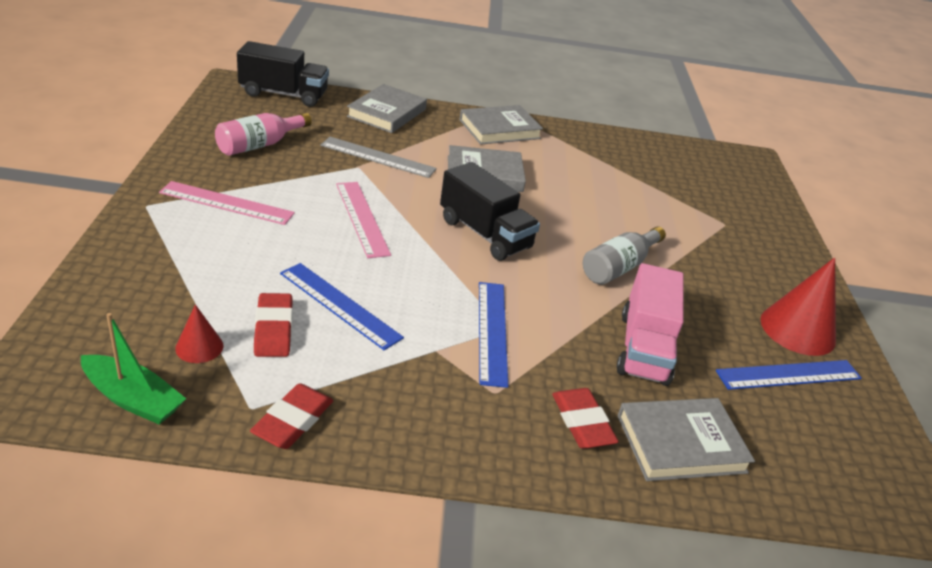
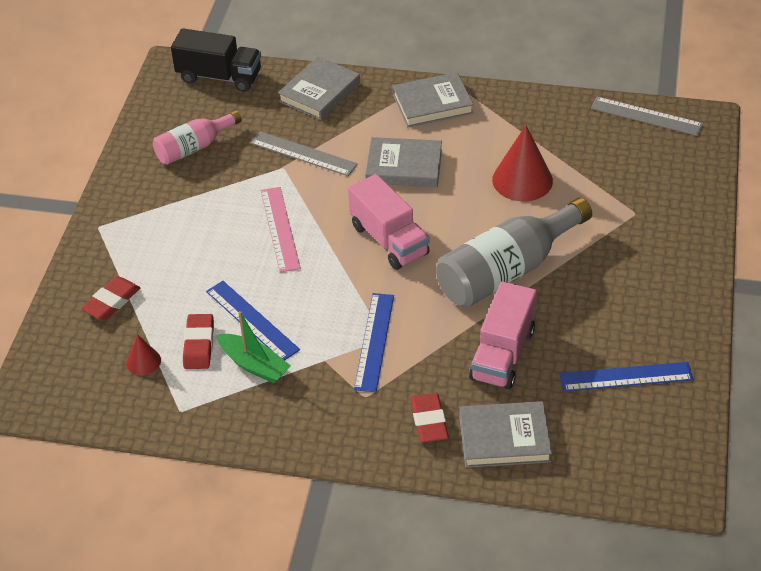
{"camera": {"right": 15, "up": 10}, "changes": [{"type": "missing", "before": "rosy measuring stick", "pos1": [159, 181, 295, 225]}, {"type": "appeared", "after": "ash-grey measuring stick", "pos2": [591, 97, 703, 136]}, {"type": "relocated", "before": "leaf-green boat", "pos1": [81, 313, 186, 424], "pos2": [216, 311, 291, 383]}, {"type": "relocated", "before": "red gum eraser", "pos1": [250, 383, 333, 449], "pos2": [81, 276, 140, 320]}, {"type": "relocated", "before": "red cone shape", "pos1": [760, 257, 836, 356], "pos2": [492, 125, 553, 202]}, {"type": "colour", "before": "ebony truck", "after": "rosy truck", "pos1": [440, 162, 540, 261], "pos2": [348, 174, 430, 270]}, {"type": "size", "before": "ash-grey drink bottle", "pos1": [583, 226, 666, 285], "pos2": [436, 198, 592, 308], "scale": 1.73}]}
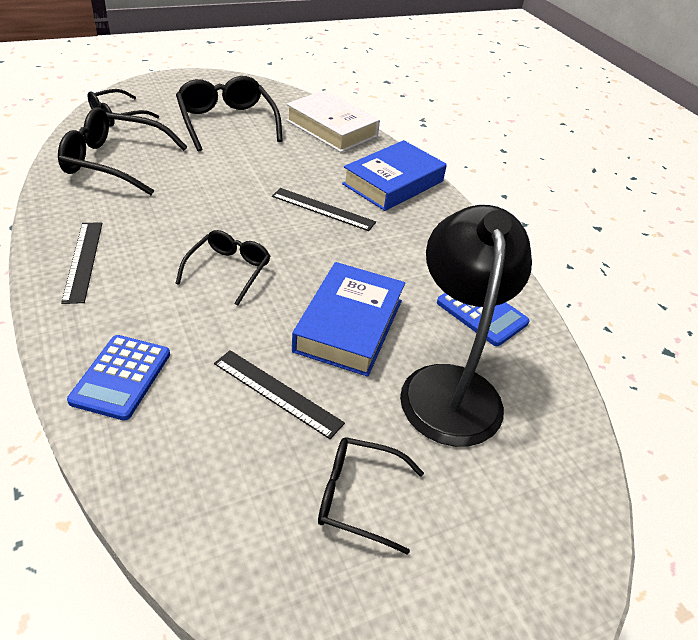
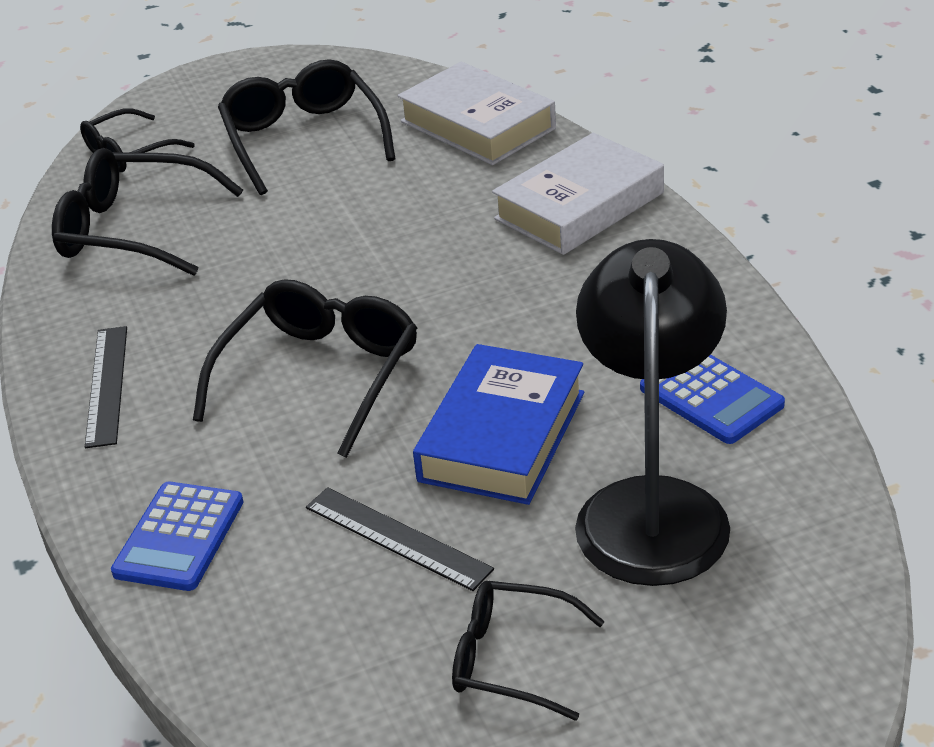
{"camera": {"right": 10, "up": -5}, "changes": [{"type": "missing", "before": "ebony measuring stick", "pos1": [272, 188, 376, 231]}, {"type": "colour", "before": "blue book", "after": "white book", "pos1": [342, 140, 447, 211], "pos2": [492, 133, 664, 255]}, {"type": "size", "before": "ebony glasses", "pos1": [175, 230, 270, 306], "pos2": [193, 279, 417, 458], "scale": 1.63}]}
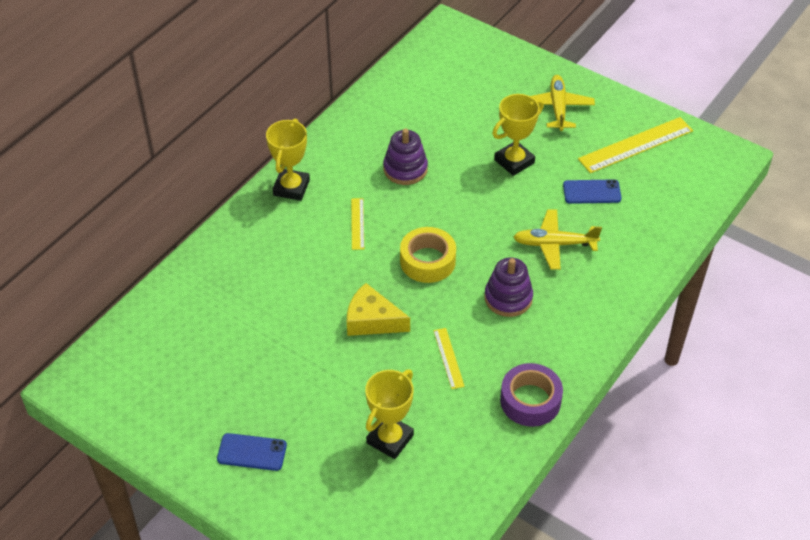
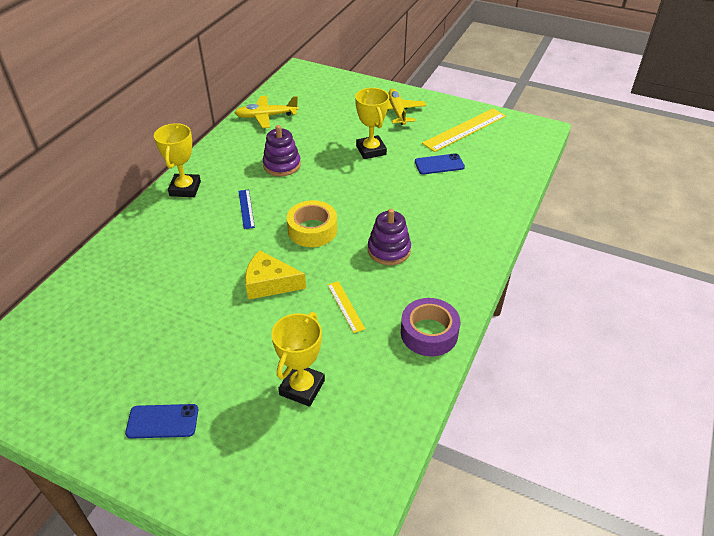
{"camera": {"right": -10, "up": -5}, "changes": [{"type": "relocated", "before": "yellow aeroplane", "pos1": [513, 209, 602, 270], "pos2": [235, 96, 299, 128]}, {"type": "colour", "before": "yellow measuring stick", "after": "blue measuring stick", "pos1": [351, 198, 364, 250], "pos2": [239, 189, 255, 229]}, {"type": "spun", "before": "yellow award cup", "pos1": [492, 94, 544, 176], "pos2": [355, 88, 389, 159], "turn": -60}]}
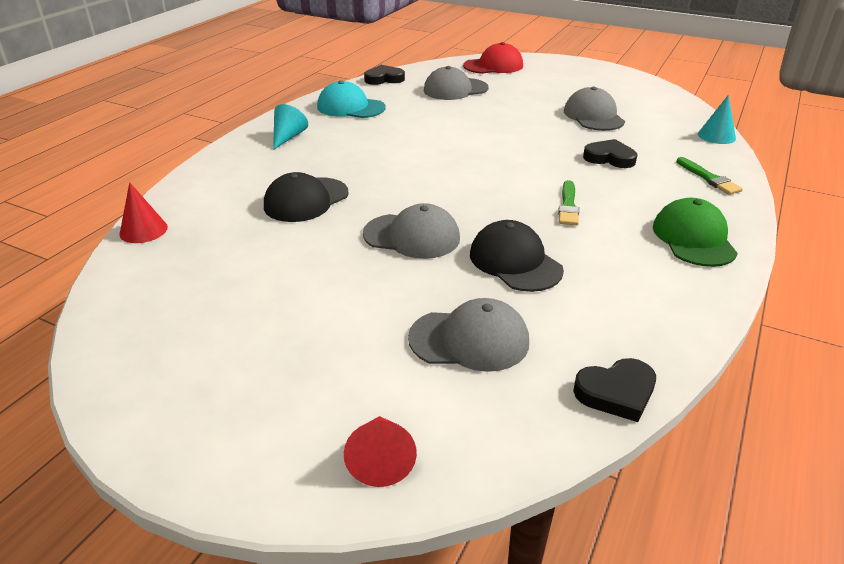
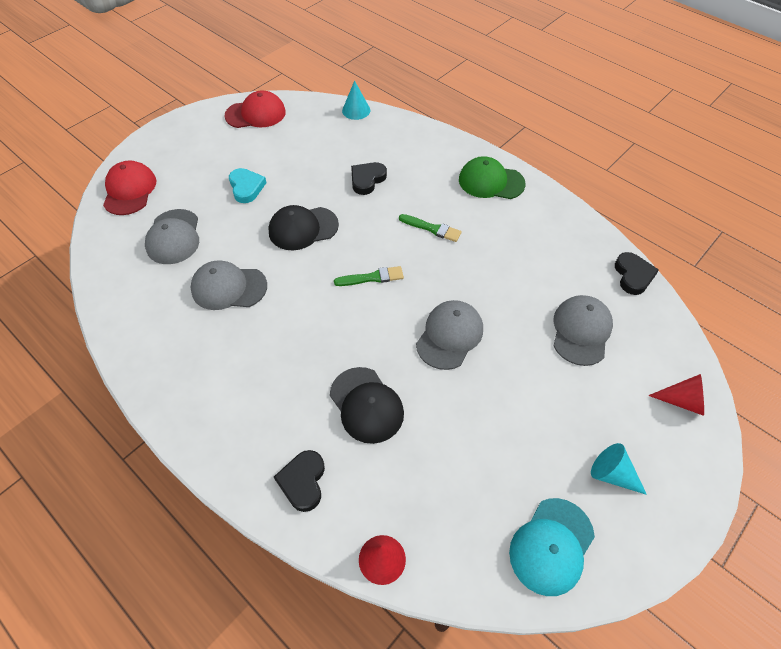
{"camera": {"right": -75, "up": 20}, "changes": [{"type": "appeared", "after": "red cap", "pos2": [224, 91, 286, 128]}, {"type": "appeared", "after": "teal love heart", "pos2": [229, 168, 266, 203]}, {"type": "relocated", "before": "teal cone shape", "pos1": [273, 104, 308, 150], "pos2": [591, 443, 647, 495]}, {"type": "relocated", "before": "teal cap", "pos1": [317, 80, 385, 118], "pos2": [509, 498, 595, 596]}, {"type": "relocated", "before": "ebony love heart", "pos1": [364, 65, 405, 85], "pos2": [274, 450, 325, 512]}, {"type": "relocated", "before": "ebony cap", "pos1": [470, 220, 564, 292], "pos2": [268, 205, 339, 250]}, {"type": "relocated", "before": "ash-grey cap", "pos1": [564, 87, 625, 131], "pos2": [191, 261, 267, 310]}, {"type": "relocated", "before": "leaf-green paint brush", "pos1": [676, 157, 743, 195], "pos2": [334, 266, 404, 286]}]}
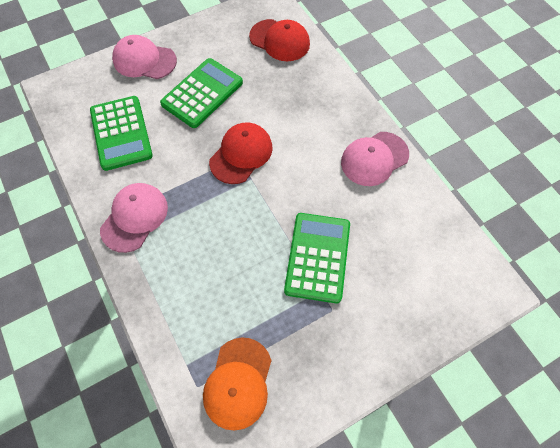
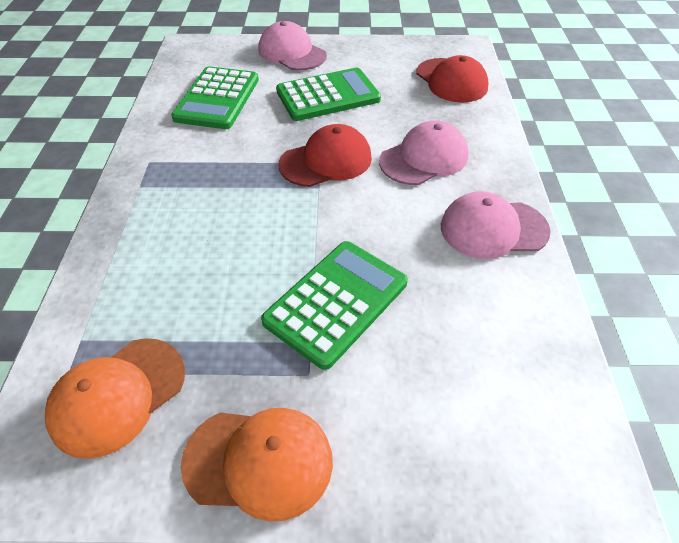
{"camera": {"right": 30, "up": -15}, "changes": [{"type": "appeared", "after": "bright orange cap", "pos2": [181, 408, 333, 522]}, {"type": "relocated", "before": "rosy cap", "pos1": [100, 183, 168, 253], "pos2": [379, 120, 468, 185]}]}
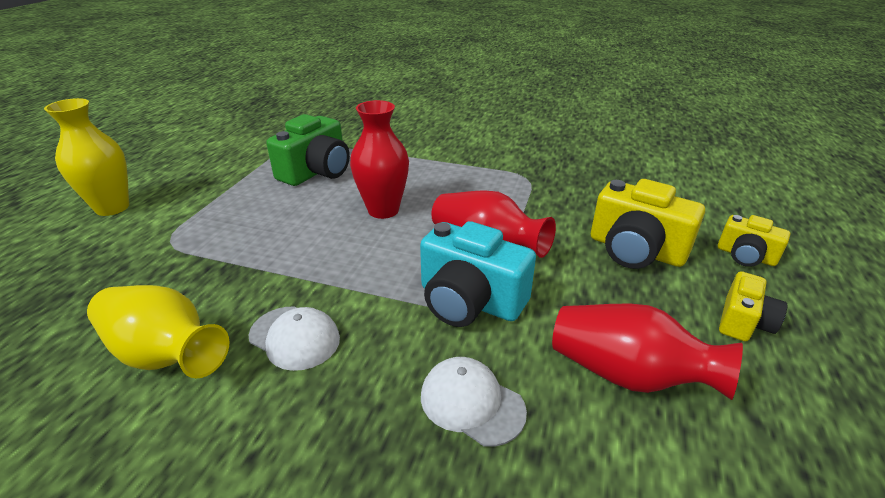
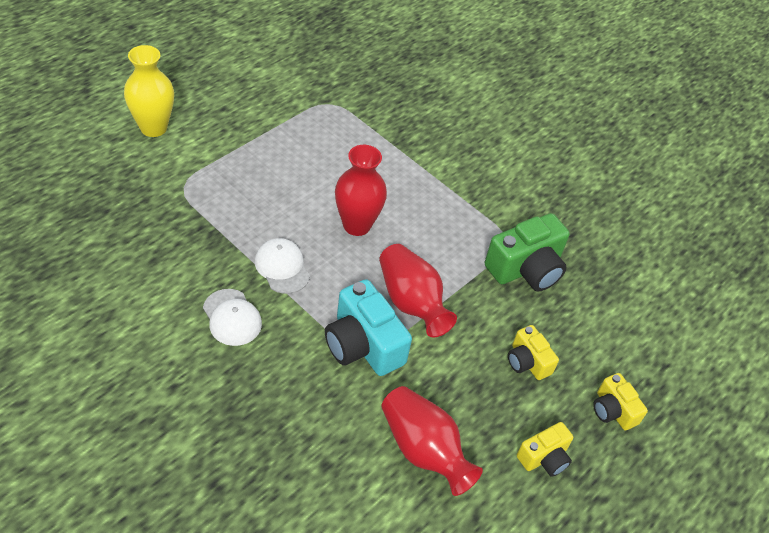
{"camera": {"right": 20, "up": 15}, "changes": [{"type": "missing", "before": "yellow tall vase", "pos1": [87, 285, 230, 378]}, {"type": "relocated", "before": "leaf-green camera", "pos1": [266, 114, 350, 186], "pos2": [485, 213, 570, 292]}, {"type": "relocated", "before": "white cap", "pos1": [421, 357, 527, 447], "pos2": [255, 238, 310, 294]}, {"type": "size", "before": "yellow camera", "pos1": [591, 179, 705, 269], "pos2": [508, 325, 559, 380], "scale": 0.58}]}
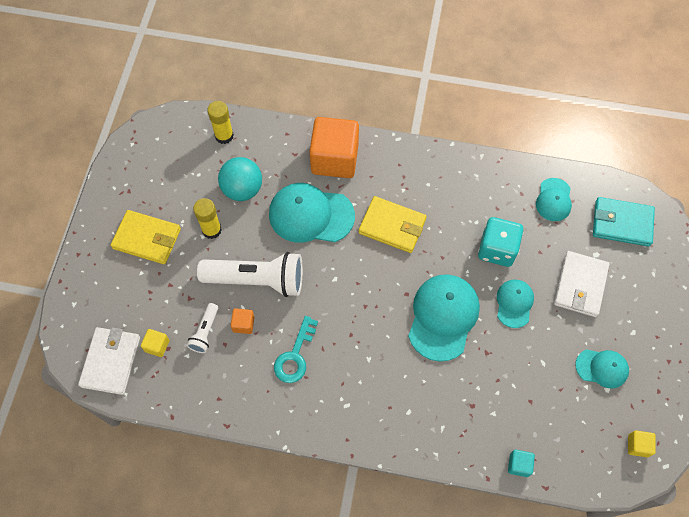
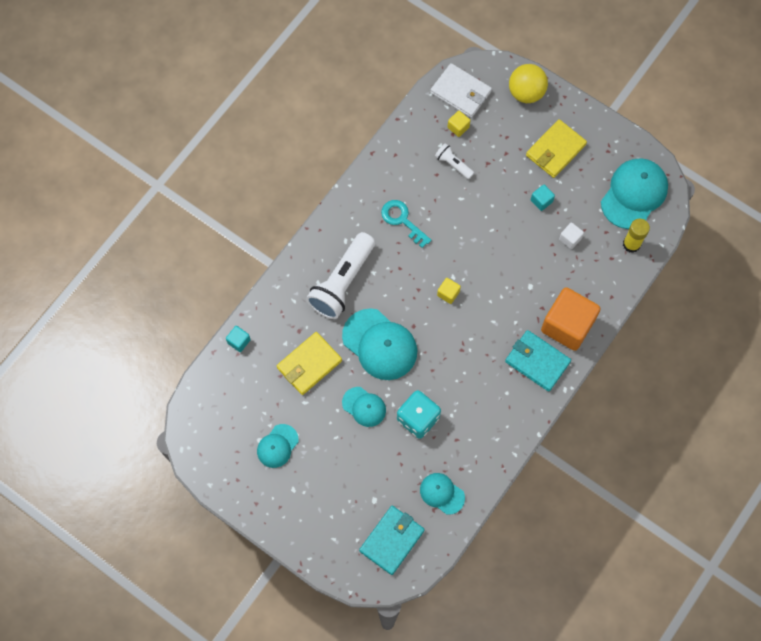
{"camera": {"right": 115, "up": 5}, "changes": [{"type": "missing", "before": "bright orange block", "pos1": [230, 308, 255, 334]}, {"type": "missing", "before": "white wallet", "pos1": [554, 251, 610, 317]}, {"type": "appeared", "after": "teal wallet", "pos2": [505, 330, 571, 392]}, {"type": "appeared", "after": "yellow sphere", "pos2": [509, 64, 548, 103]}, {"type": "relocated", "before": "white torch", "pos1": [197, 252, 303, 297], "pos2": [306, 232, 375, 319]}, {"type": "relocated", "before": "teal cap", "pos1": [269, 183, 355, 243], "pos2": [601, 158, 668, 229]}, {"type": "relocated", "before": "yellow wallet", "pos1": [359, 196, 427, 253], "pos2": [277, 332, 342, 395]}, {"type": "relocated", "before": "yellow block", "pos1": [628, 431, 656, 457], "pos2": [437, 278, 461, 304]}, {"type": "exchanged", "before": "yellow stick of glue", "after": "teal block", "pos1": [193, 198, 222, 239], "pos2": [531, 184, 555, 211]}, {"type": "exchanged", "before": "teal sphere", "after": "white block", "pos1": [218, 157, 262, 201], "pos2": [559, 223, 584, 249]}]}
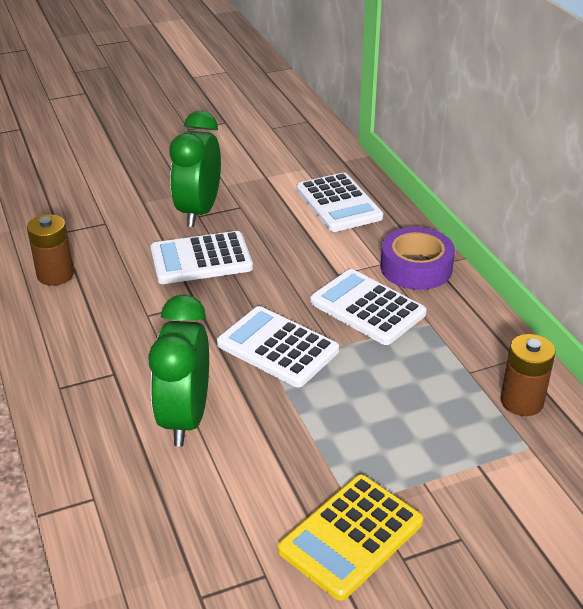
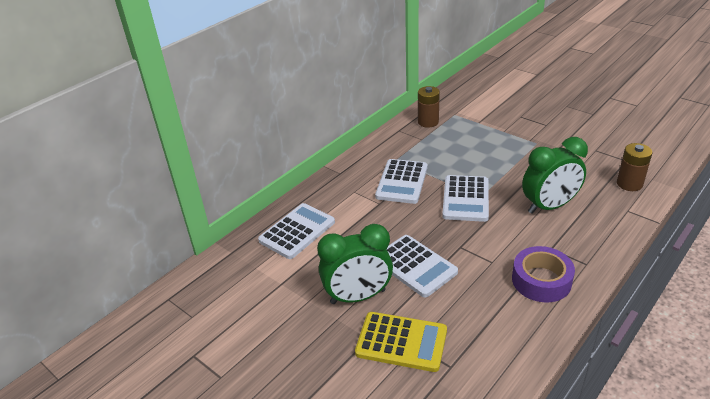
{"camera": {"right": -115, "up": 0}, "changes": [{"type": "relocated", "before": "russet battery", "pos1": [27, 214, 74, 286], "pos2": [617, 143, 653, 191]}, {"type": "relocated", "before": "yellow adding machine", "pos1": [278, 475, 423, 601], "pos2": [355, 312, 447, 372]}, {"type": "relocated", "before": "royal purple roll of tape", "pos1": [380, 227, 455, 290], "pos2": [512, 246, 575, 303]}]}
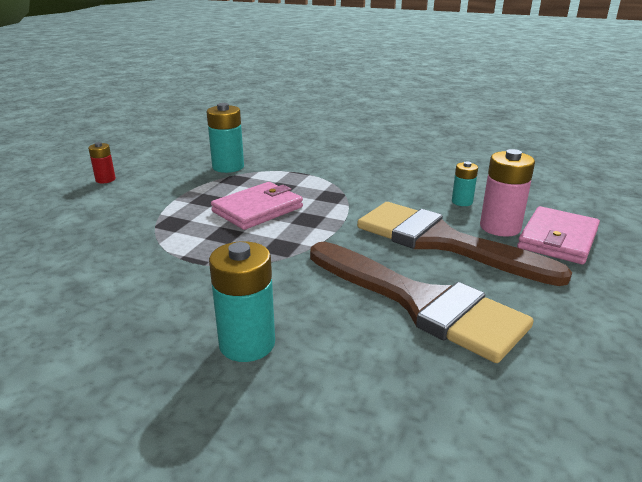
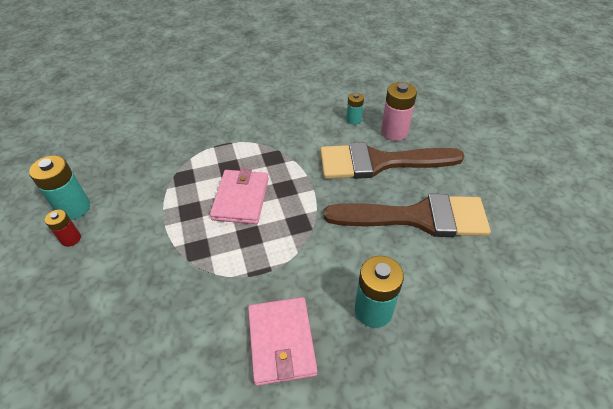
{"camera": {"right": -40, "up": 20}, "changes": [{"type": "relocated", "before": "teal battery", "pos1": [207, 103, 244, 173], "pos2": [29, 155, 90, 220]}, {"type": "relocated", "before": "rosy wallet", "pos1": [517, 206, 600, 264], "pos2": [248, 297, 317, 386]}]}
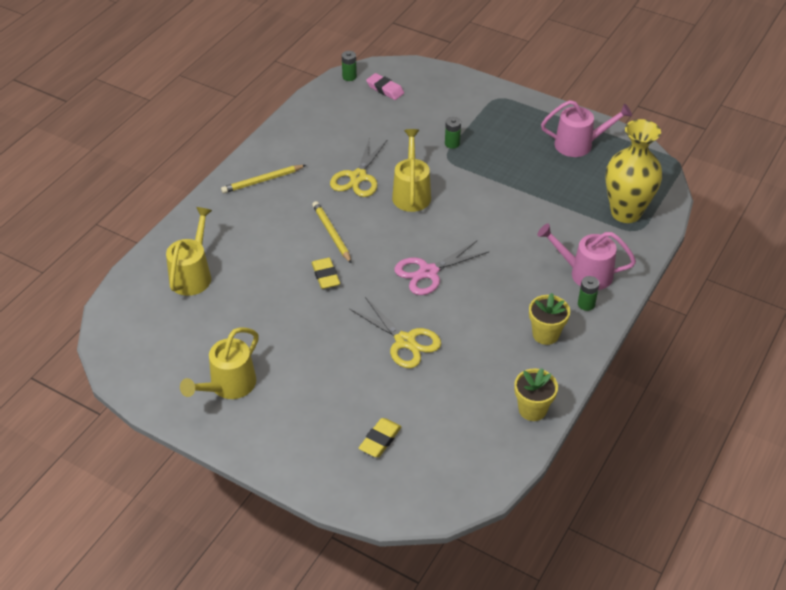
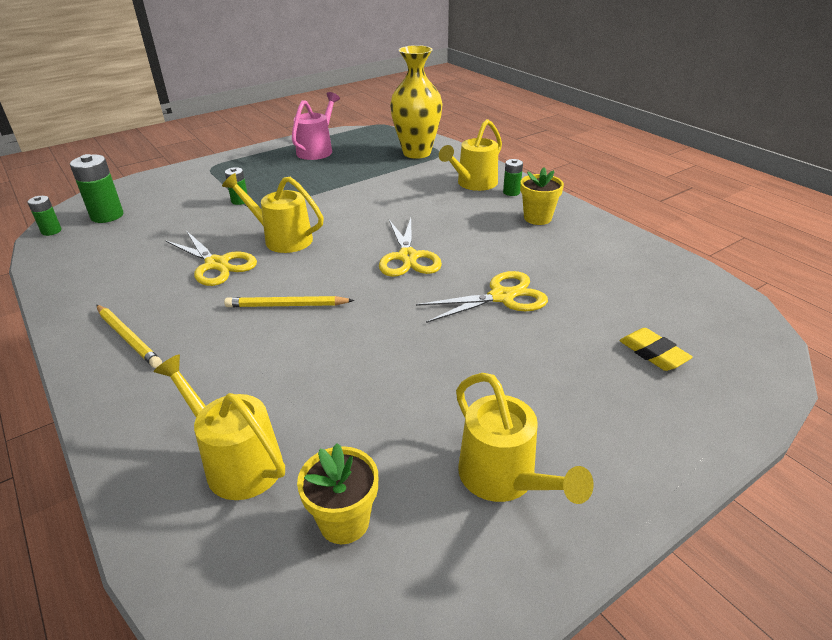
{"camera": {"right": -65, "up": -10}, "changes": [{"type": "missing", "before": "yellow gum eraser", "pos1": [311, 258, 340, 289]}, {"type": "relocated", "before": "yellow potted plant", "pos1": [514, 368, 558, 421], "pos2": [297, 443, 378, 544]}, {"type": "exchanged", "before": "rosy gum eraser", "after": "leaf-green battery", "pos1": [366, 73, 404, 100], "pos2": [70, 154, 124, 223]}, {"type": "colour", "before": "rosy pair of scissors", "after": "yellow pair of scissors", "pos1": [394, 240, 489, 295], "pos2": [379, 218, 442, 277]}, {"type": "colour", "before": "rosy watering pot", "after": "yellow watering pot", "pos1": [537, 224, 636, 290], "pos2": [439, 119, 502, 191]}, {"type": "spun", "before": "yellow lead pencil", "pos1": [221, 165, 306, 193], "pos2": [96, 305, 162, 368], "turn": -45}]}
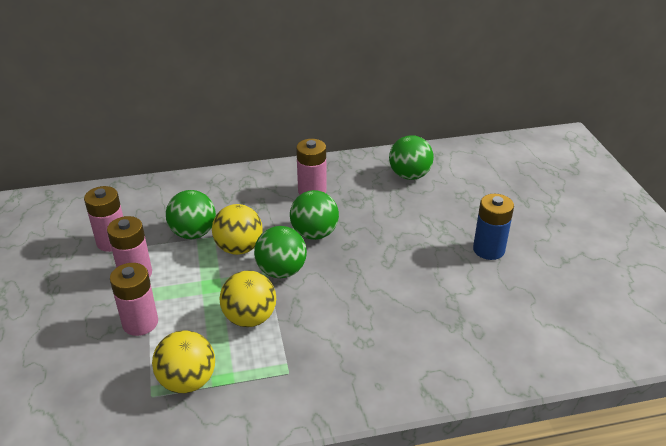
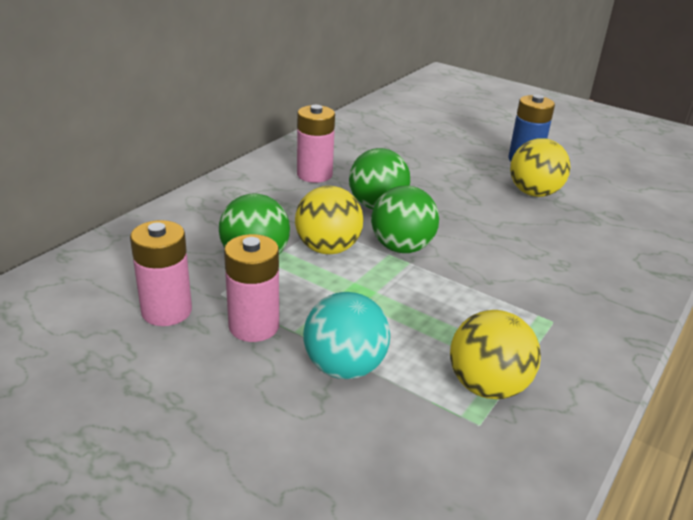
{"camera": {"right": -45, "up": -5}, "changes": [{"type": "missing", "before": "leaf-green sphere", "pos1": [389, 135, 434, 180]}, {"type": "relocated", "before": "yellow sphere", "pos1": [219, 270, 276, 327], "pos2": [510, 138, 571, 197]}, {"type": "exchanged", "before": "rosy battery", "after": "teal sphere", "pos1": [110, 263, 158, 336], "pos2": [303, 292, 390, 379]}]}
